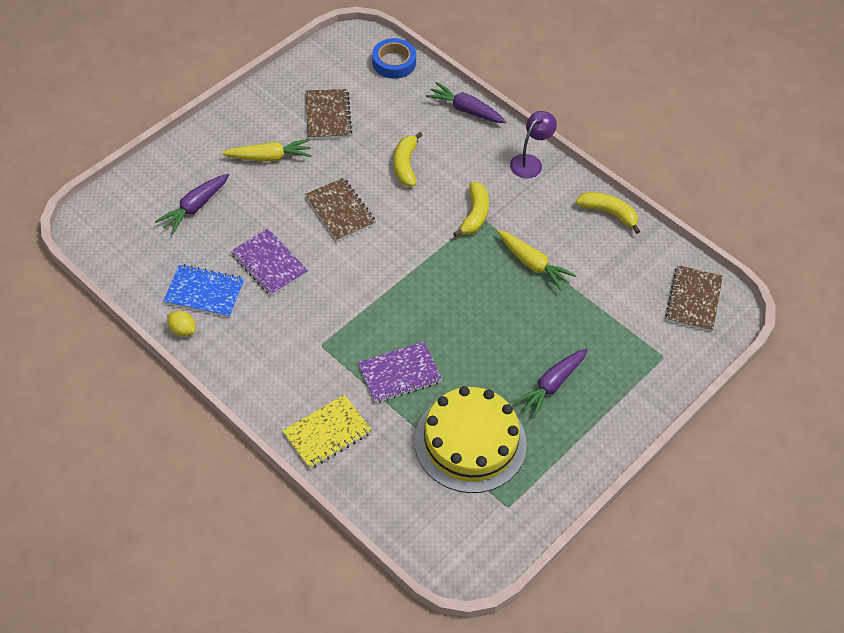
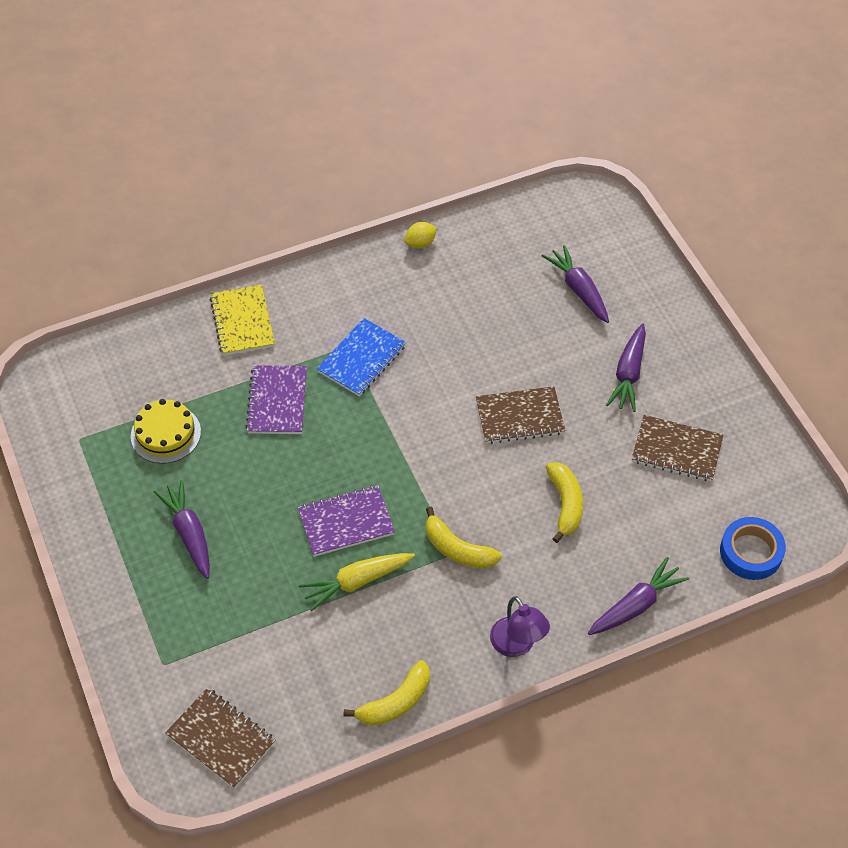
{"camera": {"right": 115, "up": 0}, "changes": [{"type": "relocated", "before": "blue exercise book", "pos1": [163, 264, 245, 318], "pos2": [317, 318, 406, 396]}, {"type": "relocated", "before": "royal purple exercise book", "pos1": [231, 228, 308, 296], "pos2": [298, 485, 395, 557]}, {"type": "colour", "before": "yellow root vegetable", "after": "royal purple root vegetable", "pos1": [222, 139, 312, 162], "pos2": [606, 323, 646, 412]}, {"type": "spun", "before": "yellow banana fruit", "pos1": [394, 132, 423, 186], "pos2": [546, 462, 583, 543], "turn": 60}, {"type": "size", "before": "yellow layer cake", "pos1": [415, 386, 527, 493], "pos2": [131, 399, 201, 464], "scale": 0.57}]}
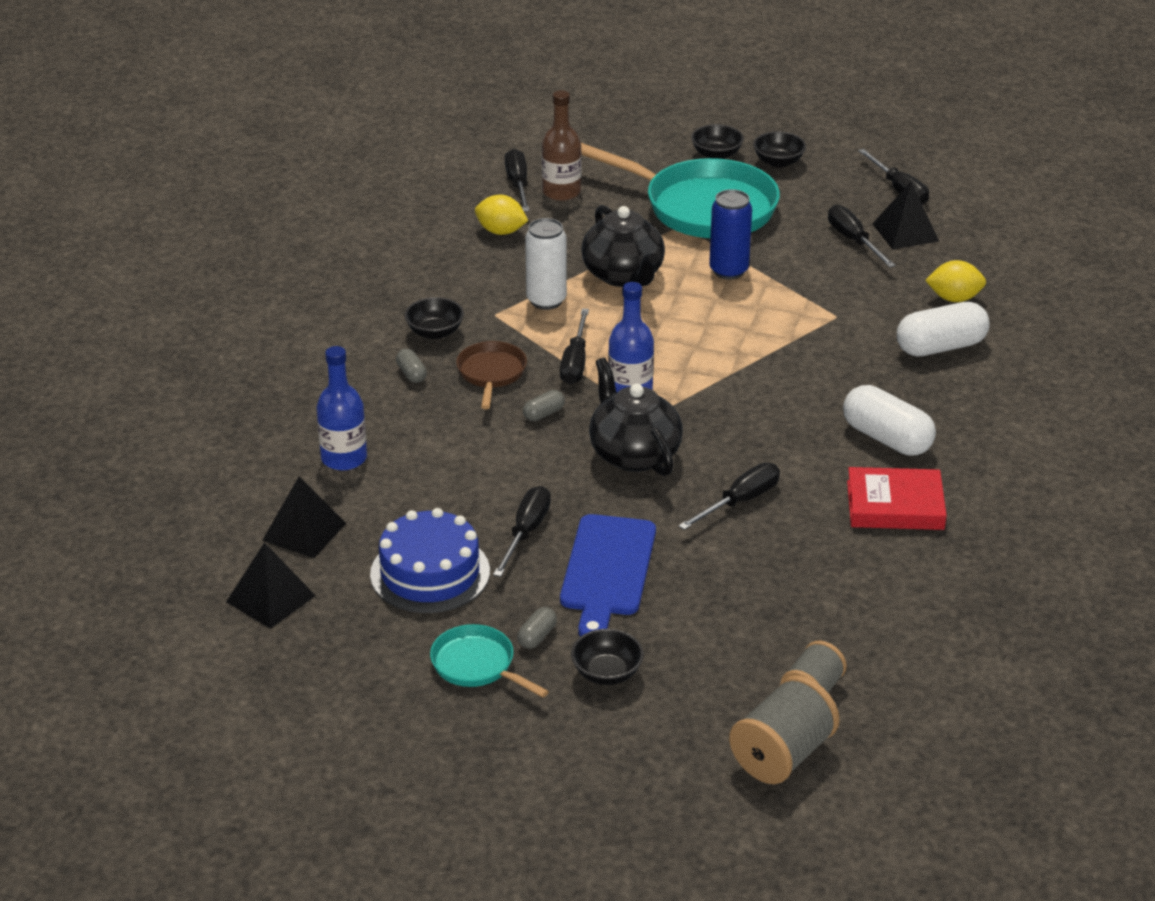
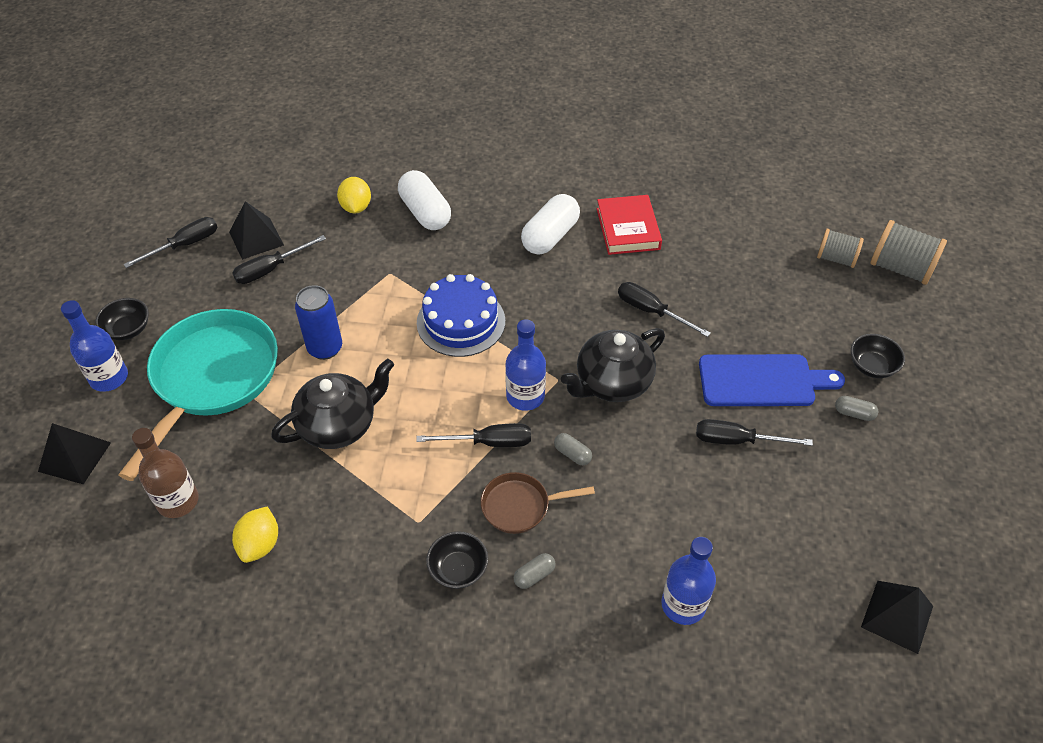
{"camera": {"right": -100, "up": 15}, "changes": [{"type": "missing", "before": "teal pan", "pos1": [430, 624, 549, 698]}, {"type": "missing", "before": "ebony flat screwdriver", "pos1": [505, 149, 530, 211]}, {"type": "missing", "before": "white can", "pos1": [525, 218, 567, 310]}, {"type": "relocated", "before": "ebony pyramid shape", "pos1": [262, 476, 346, 558], "pos2": [38, 423, 111, 485]}, {"type": "relocated", "before": "blue layer cake", "pos1": [370, 508, 490, 613], "pos2": [417, 274, 505, 357]}, {"type": "exchanged", "before": "ebony serving bowl", "after": "blue drink bottle", "pos1": [691, 124, 744, 159], "pos2": [61, 300, 128, 392]}]}
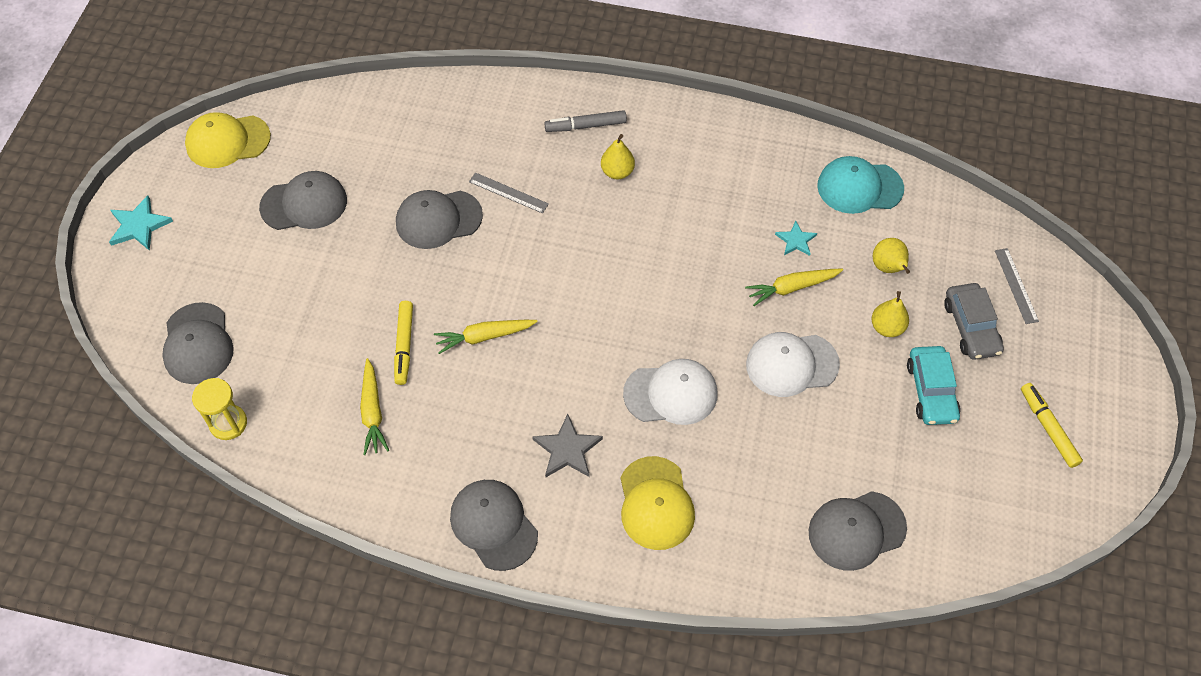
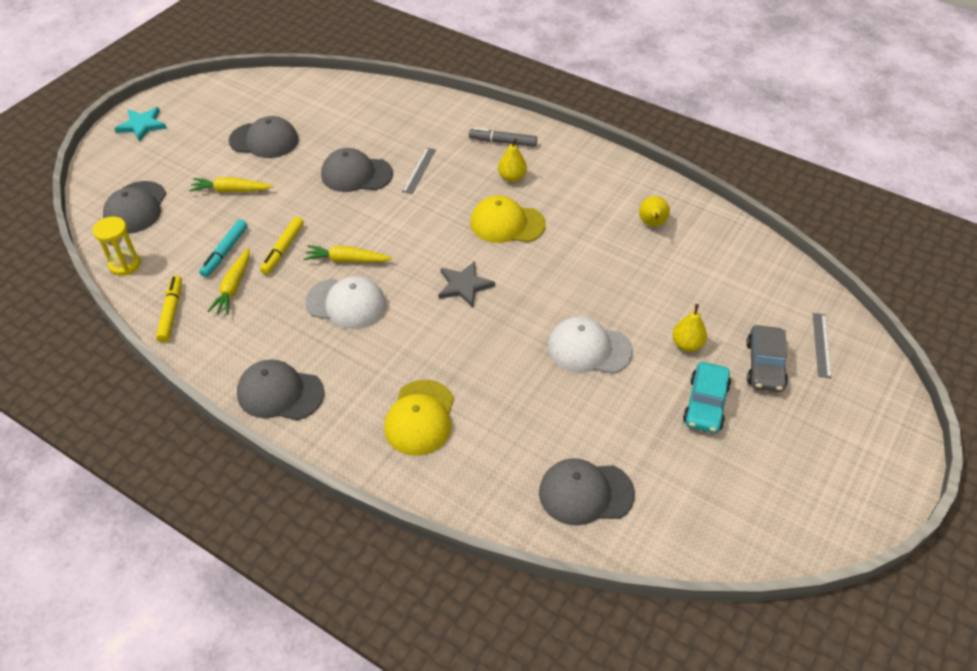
{"camera": {"right": 20, "up": -10}, "changes": [{"type": "missing", "before": "teal five-pointed star", "pos1": [775, 221, 817, 256]}, {"type": "missing", "before": "teal cap", "pos1": [817, 156, 904, 214]}, {"type": "appeared", "after": "teal marker", "pos2": [199, 219, 248, 277]}, {"type": "relocated", "before": "yellow cap", "pos1": [185, 112, 271, 168], "pos2": [470, 196, 546, 243]}, {"type": "relocated", "before": "ash-grey five-pointed star", "pos1": [532, 414, 603, 477], "pos2": [439, 261, 495, 308]}, {"type": "relocated", "before": "white cap", "pos1": [623, 359, 717, 425], "pos2": [306, 276, 386, 329]}, {"type": "relocated", "before": "yellow root vegetable", "pos1": [745, 269, 843, 306], "pos2": [189, 177, 273, 192]}, {"type": "relocated", "before": "yellow pear", "pos1": [873, 238, 910, 274], "pos2": [639, 196, 670, 227]}, {"type": "relocated", "before": "yellow marker", "pos1": [1021, 383, 1083, 468], "pos2": [156, 275, 182, 343]}, {"type": "spun", "before": "ash-grey cap", "pos1": [450, 480, 538, 571], "pos2": [237, 360, 324, 420], "turn": -60}, {"type": "spun", "before": "ash-grey measuring stick", "pos1": [469, 172, 549, 214], "pos2": [402, 148, 436, 194], "turn": 60}]}
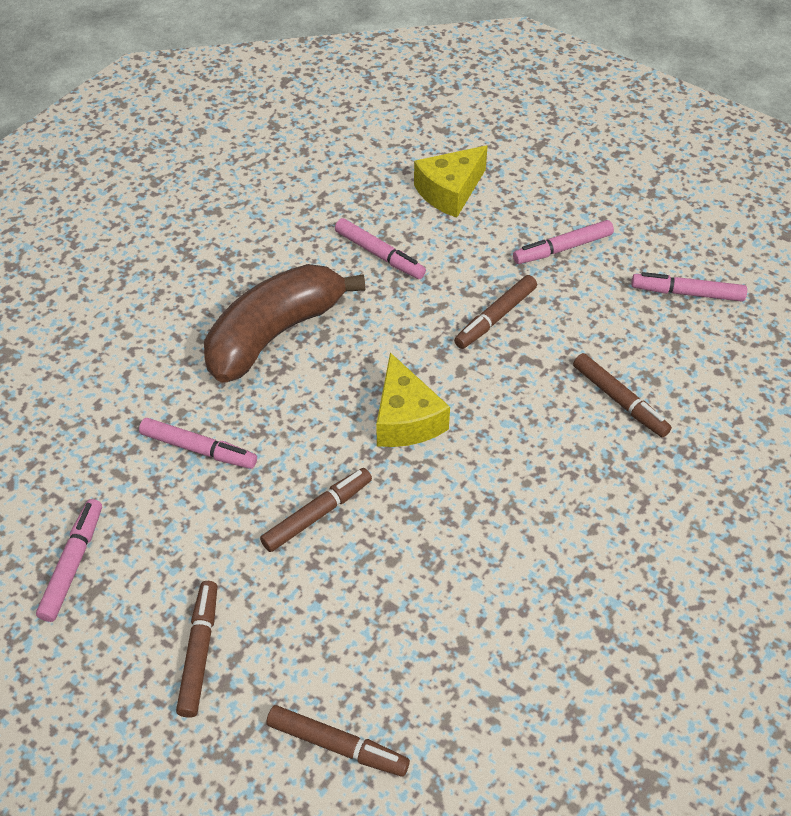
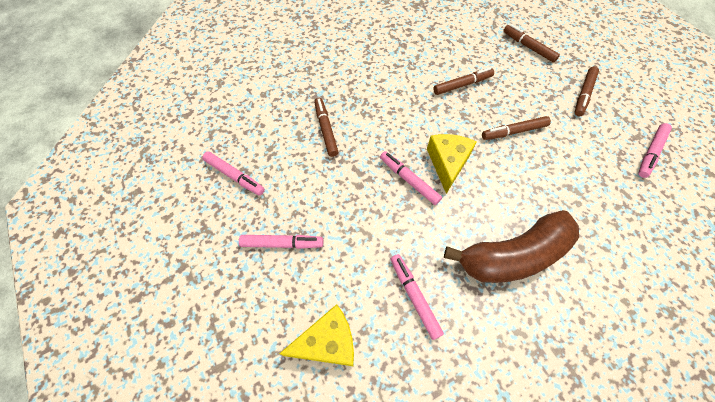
{"camera": {"right": -155, "up": 10}, "changes": [{"type": "relocated", "before": "rosy marker", "pos1": [139, 418, 257, 469], "pos2": [380, 151, 442, 205]}, {"type": "relocated", "before": "russet marker", "pos1": [454, 275, 537, 349], "pos2": [433, 68, 494, 95]}]}
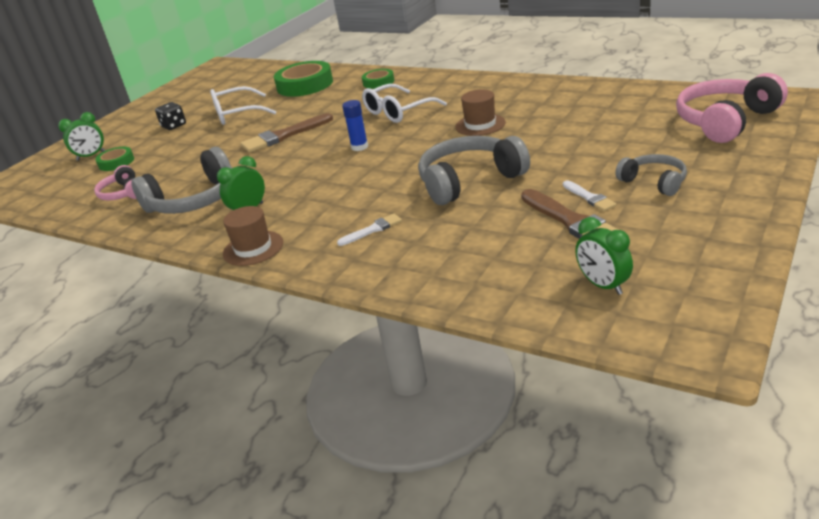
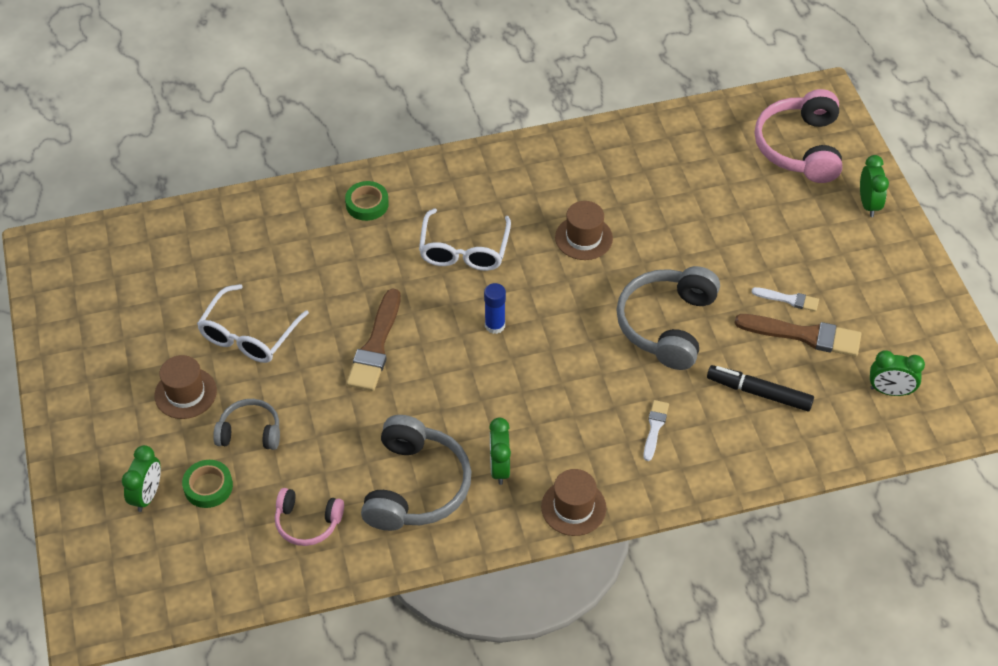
{"camera": {"right": -50, "up": 20}, "changes": [{"type": "missing", "before": "leaf-green roll of tape", "pos1": [274, 61, 333, 97]}, {"type": "appeared", "after": "ebony marker", "pos2": [707, 365, 814, 411]}, {"type": "appeared", "after": "leaf-green clock", "pos2": [860, 155, 889, 217]}, {"type": "relocated", "before": "ash-grey headset", "pos1": [615, 154, 687, 196], "pos2": [213, 399, 280, 450]}, {"type": "exchanged", "before": "ebony dice", "after": "russet hat", "pos1": [155, 102, 186, 130], "pos2": [155, 355, 217, 419]}]}
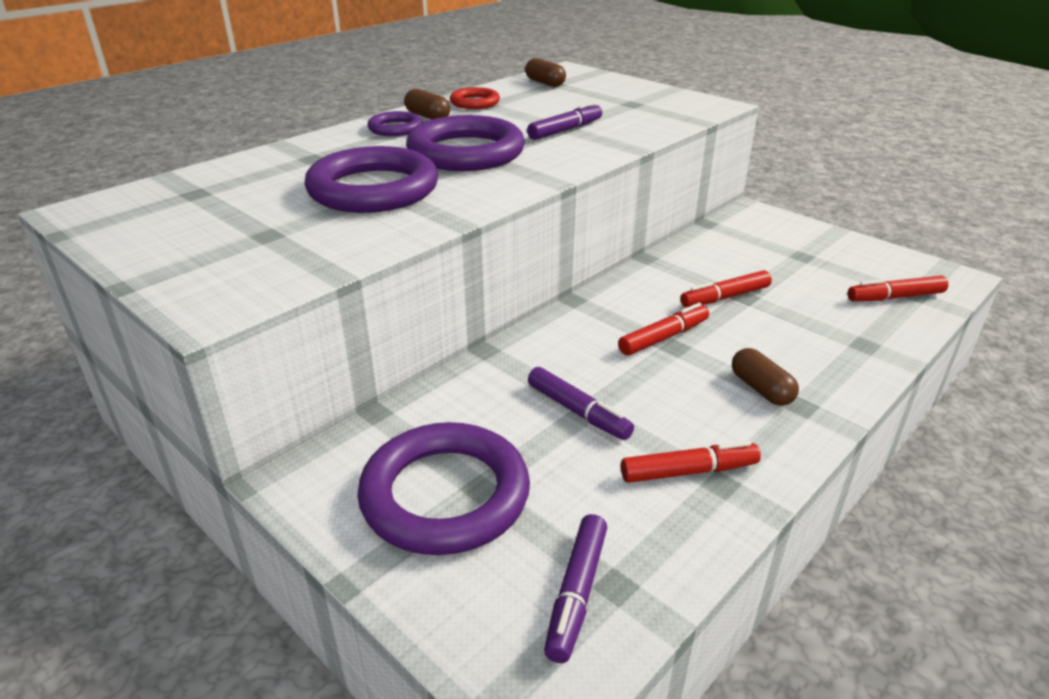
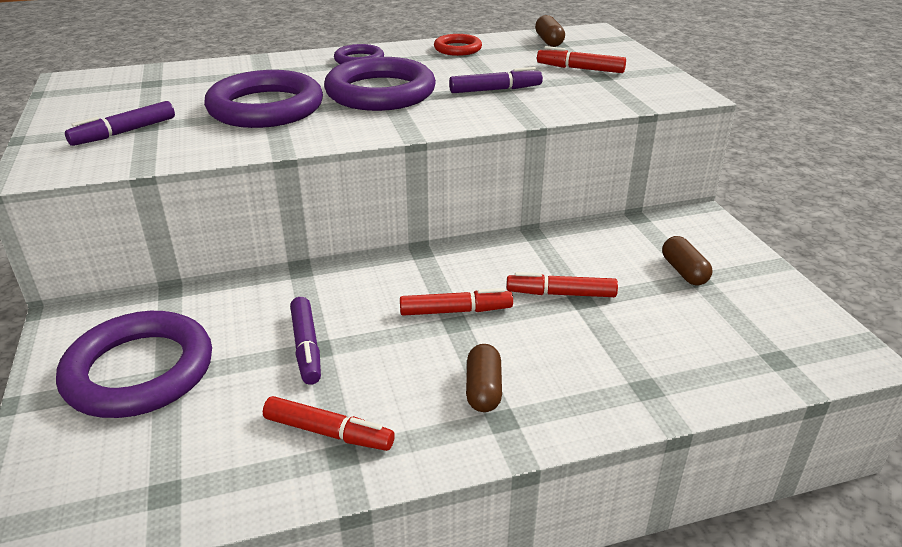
{"camera": {"right": 30, "up": 0}, "changes": [{"type": "relocated", "before": "russet pill shape", "pos1": [404, 89, 450, 119], "pos2": [662, 236, 712, 285]}, {"type": "relocated", "before": "royal purple marker", "pos1": [544, 514, 607, 663], "pos2": [65, 101, 175, 146]}, {"type": "relocated", "before": "red marker", "pos1": [848, 275, 948, 301], "pos2": [537, 46, 626, 73]}]}
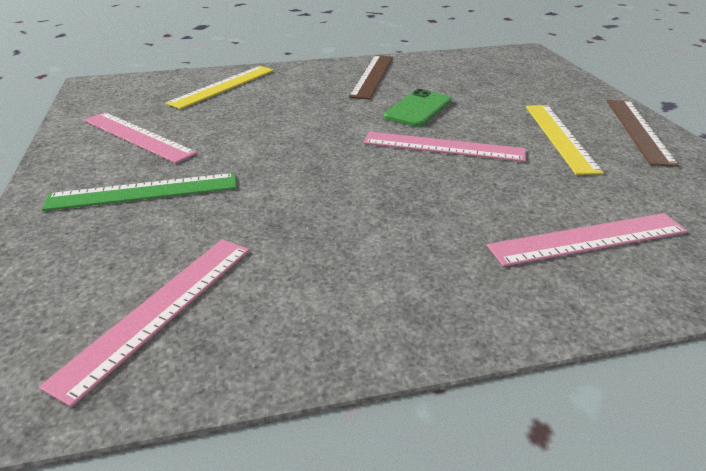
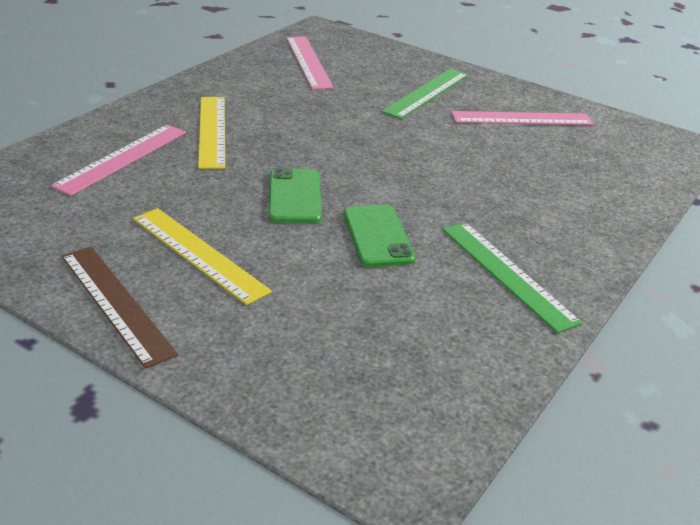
{"camera": {"right": 135, "up": 0}, "changes": [{"type": "relocated", "before": "yellow measuring stick", "pos1": [165, 66, 274, 109], "pos2": [198, 97, 225, 169]}, {"type": "exchanged", "before": "rosy measuring stick", "after": "leaf-green phone", "pos1": [363, 132, 526, 162], "pos2": [269, 168, 322, 223]}, {"type": "colour", "before": "russet measuring stick", "after": "leaf-green measuring stick", "pos1": [349, 55, 393, 100], "pos2": [442, 222, 583, 333]}]}
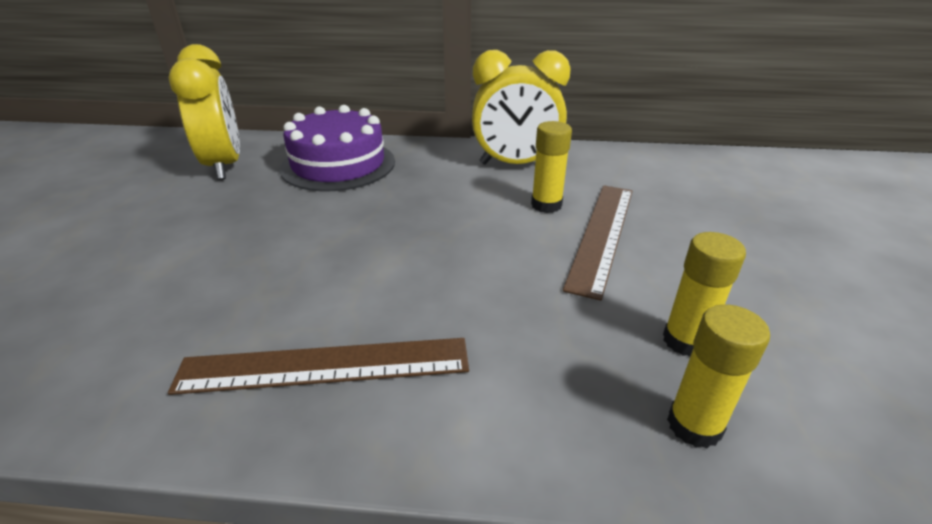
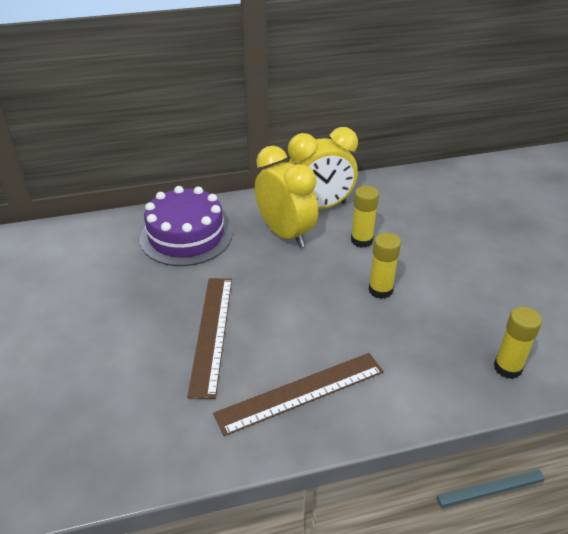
{"camera": {"right": -20, "up": 5}, "changes": [{"type": "relocated", "before": "yellow clock", "pos1": [168, 44, 240, 180], "pos2": [255, 146, 318, 248]}, {"type": "relocated", "before": "russet measuring stick", "pos1": [563, 185, 632, 300], "pos2": [187, 278, 232, 399]}, {"type": "relocated", "before": "yellow stick of glue", "pos1": [663, 232, 746, 356], "pos2": [369, 233, 401, 299]}]}
